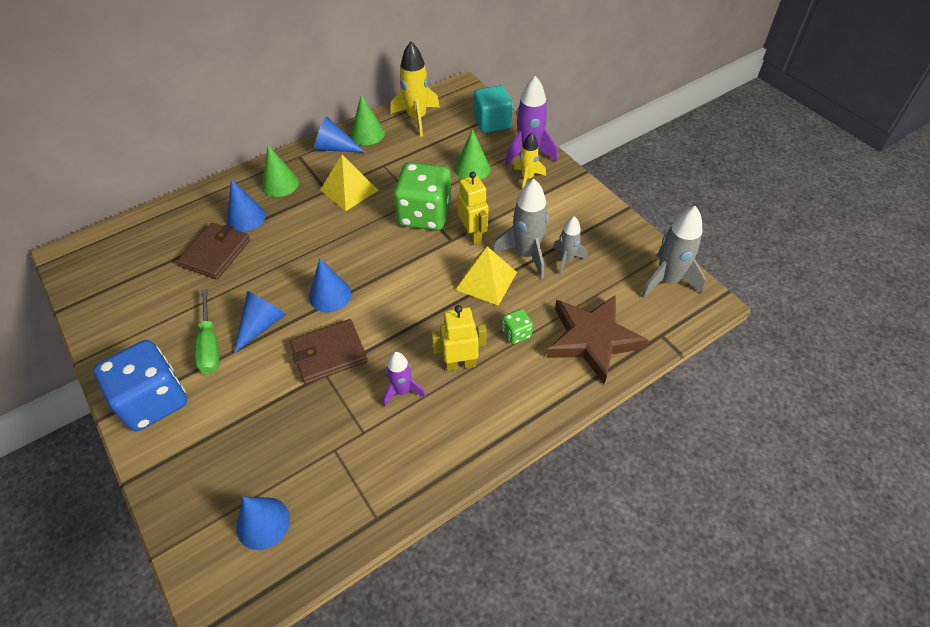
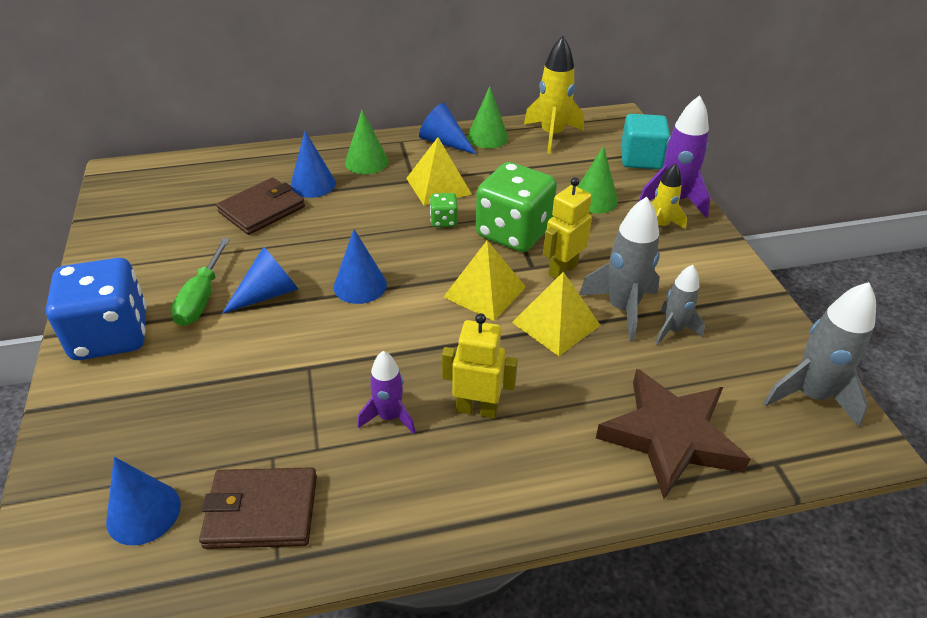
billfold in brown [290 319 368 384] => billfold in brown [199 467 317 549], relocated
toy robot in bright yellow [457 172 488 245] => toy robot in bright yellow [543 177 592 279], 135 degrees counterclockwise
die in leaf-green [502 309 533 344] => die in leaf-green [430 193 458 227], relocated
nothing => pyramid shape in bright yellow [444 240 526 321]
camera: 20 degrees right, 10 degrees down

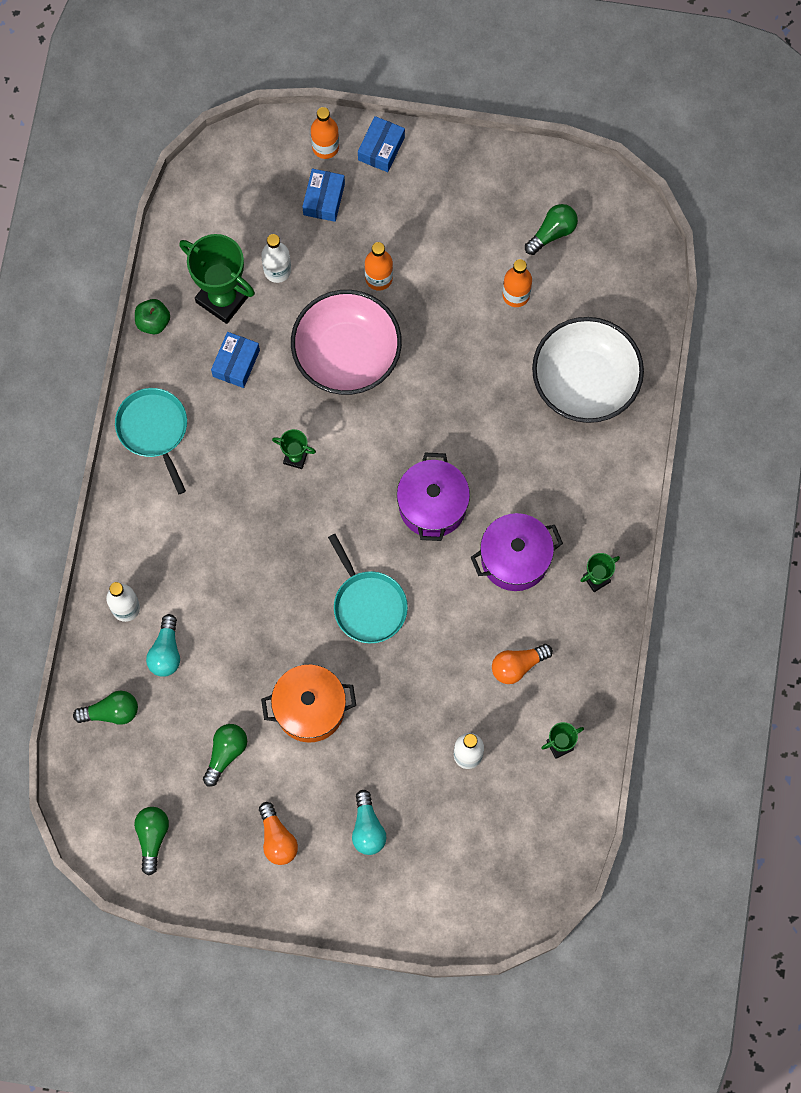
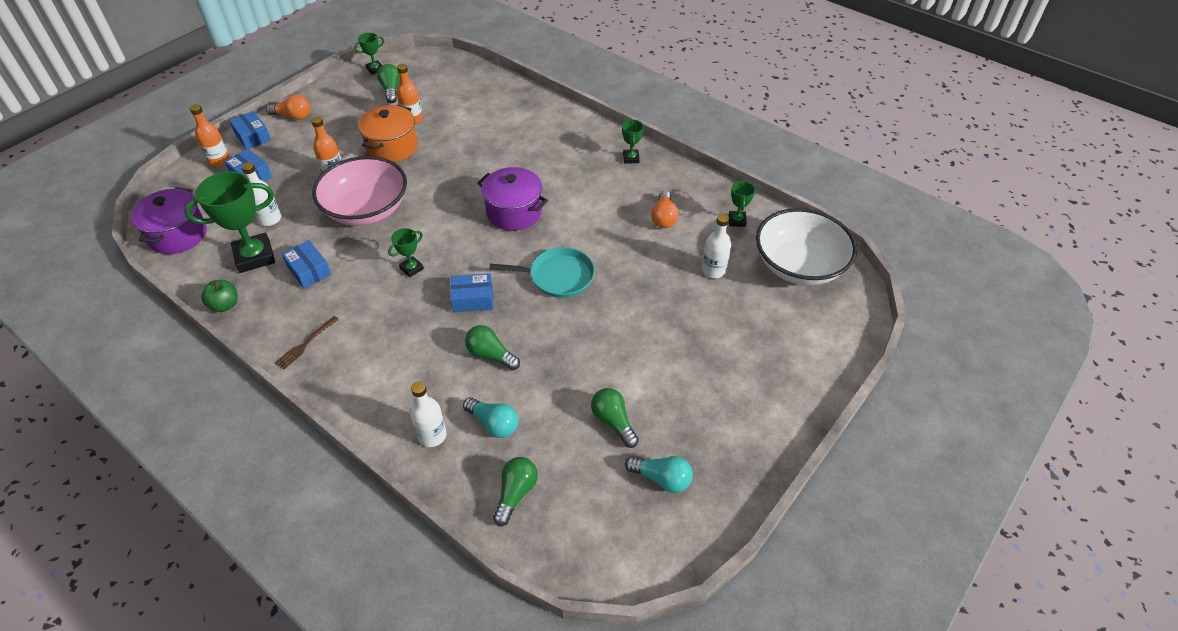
skillet in teal [115 388 187 494] => table fork in brown [275 316 339 370]
bulb in leaf-green [134 807 169 875] => bulb in leaf-green [465 325 520 370], relocated
bulb in orange [259 802 298 865] => bulb in orange [266 95 311 120], relocated
cooking pot in orange [261 664 356 743] => cooking pot in orange [358 105 418 163], relocated
bulb in teal [352 790 387 855] => bulb in teal [625 456 693 493], relocated
cooking pot in royal purple [471 513 563 591] => cooking pot in royal purple [131 187 207 254], relocated
serving bowl in white [532 317 644 423] => serving bowl in white [756 208 857 285], relocated
nothing => prize cup in leaf-green [354 33 384 75]
nothing => package in cobalt [450 273 493 312]
camera: 60 degrees left, 25 degrees down

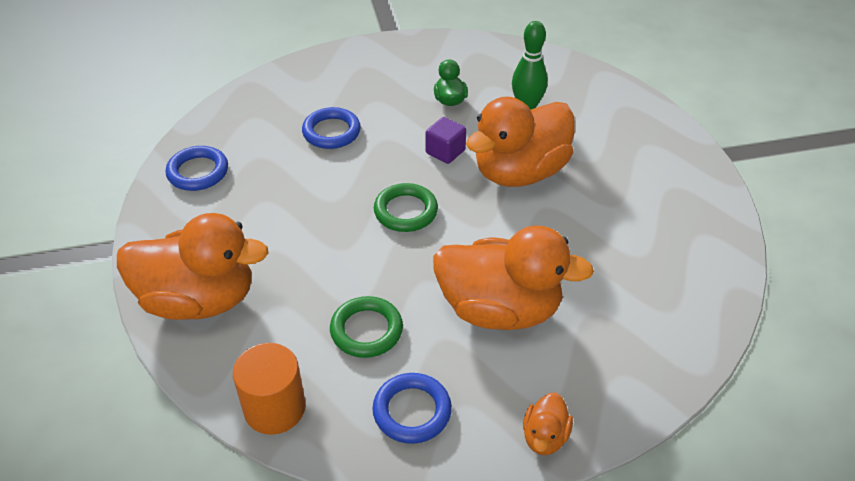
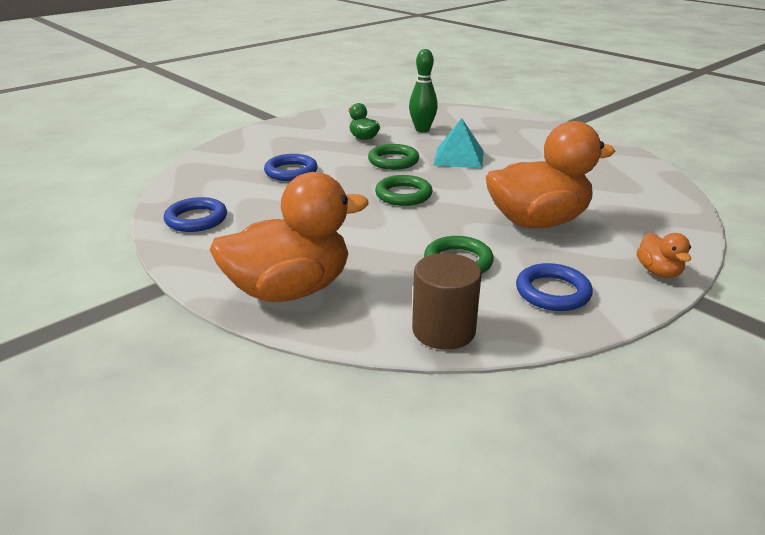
solid cylinder in orange [233 343 306 435] => solid cylinder in brown [412 253 482 350]
solid cube in royal purple [426 117 466 164] => torus in leaf-green [368 144 419 170]
rubber duck in orange [466 97 575 187] => pyramid shape in teal [433 118 484 169]
camera: 30 degrees left, 15 degrees down

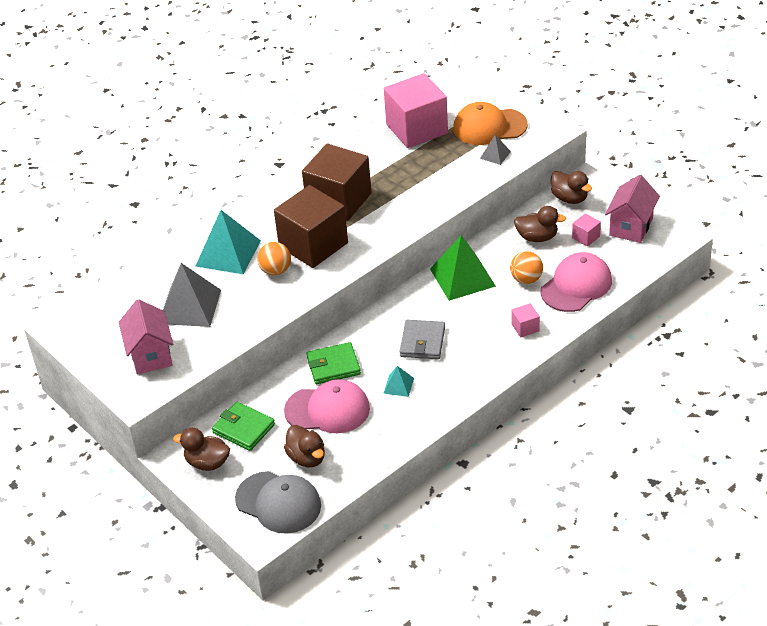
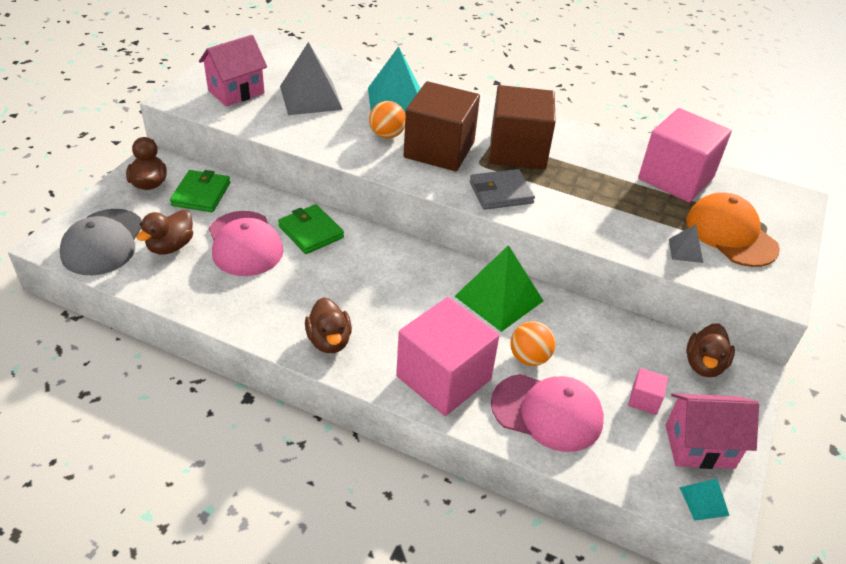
pyramid shape in teal [383 366 414 397] => pyramid shape in teal [679 479 730 521], relocated
billfold in ash-grey [399 320 445 359] => billfold in ash-grey [470 169 535 210], relocated
solid cube in pink [511 303 540 337] => solid cube in pink [396 297 500 416], x2.42
rubber duck in brown [514 206 566 242] => rubber duck in brown [305 297 352 353], relocated
camera: 60 degrees right, 0 degrees up

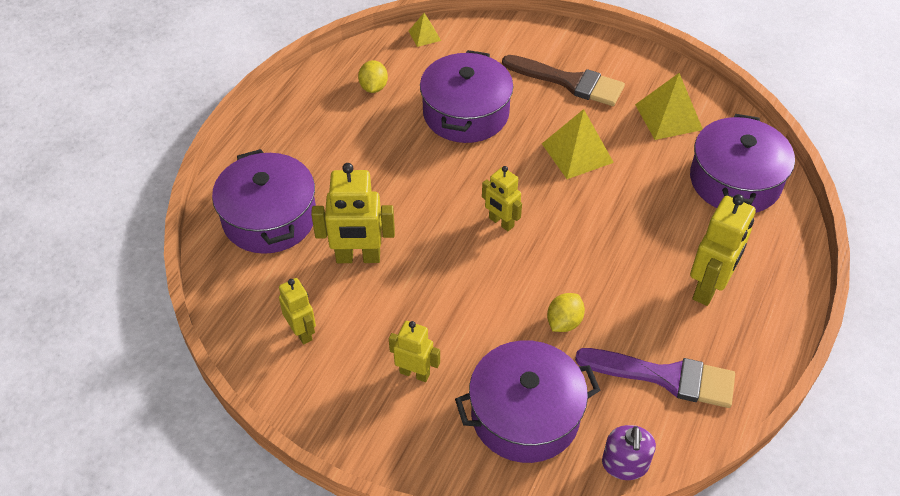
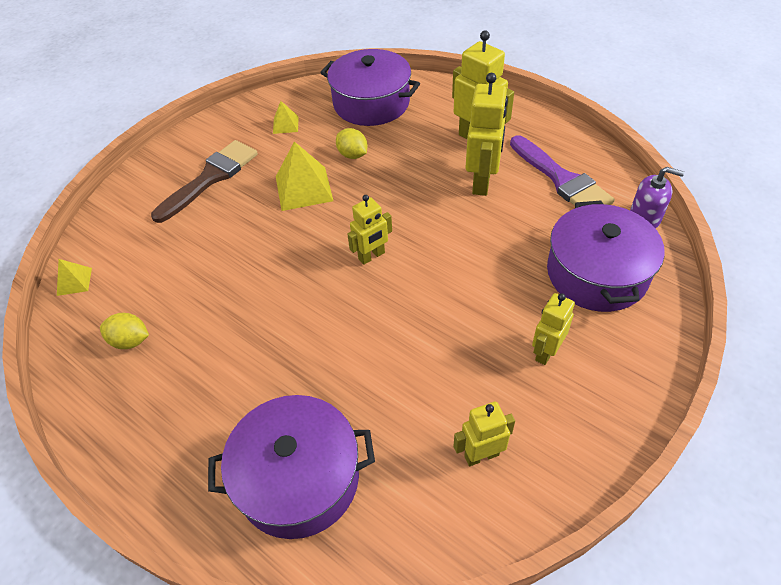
toy robot in bright yellow [311 163 395 263] => toy robot in bright yellow [465 73 508 196], relocated
cooking pot in royal purple [420 50 513 143] => nothing
toy lemon in bright yellow [547 293 585 332] => toy lemon in bright yellow [336 128 367 159], relocated
paintbrush in royal purple [575 348 735 408] => paintbrush in royal purple [510 135 615 206], 120 degrees clockwise
pyramid shape in bright yellow [635 73 703 140] => pyramid shape in bright yellow [273 101 299 134], x0.54
camera: 75 degrees left, 0 degrees up

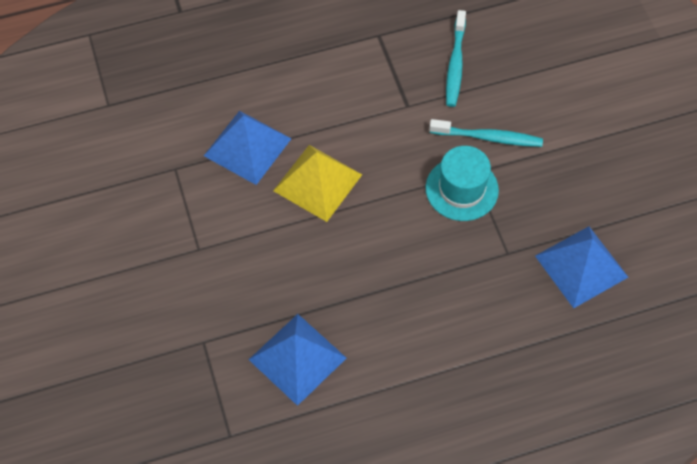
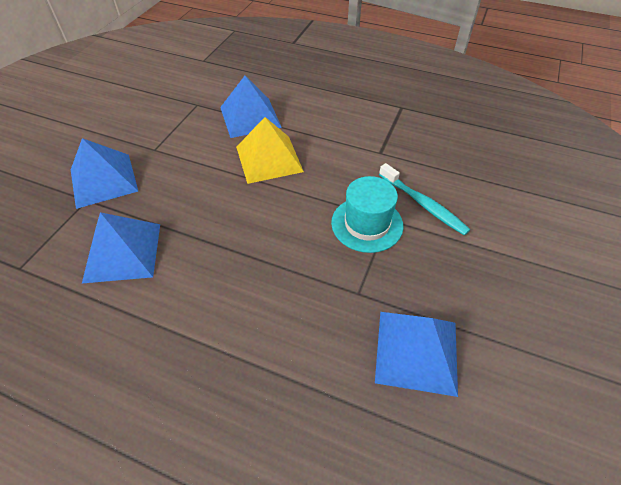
dental brush in teal [446 10 466 107] => nothing
nothing => pyramid shape in cobalt [71 138 138 209]
camera: 40 degrees right, 10 degrees down

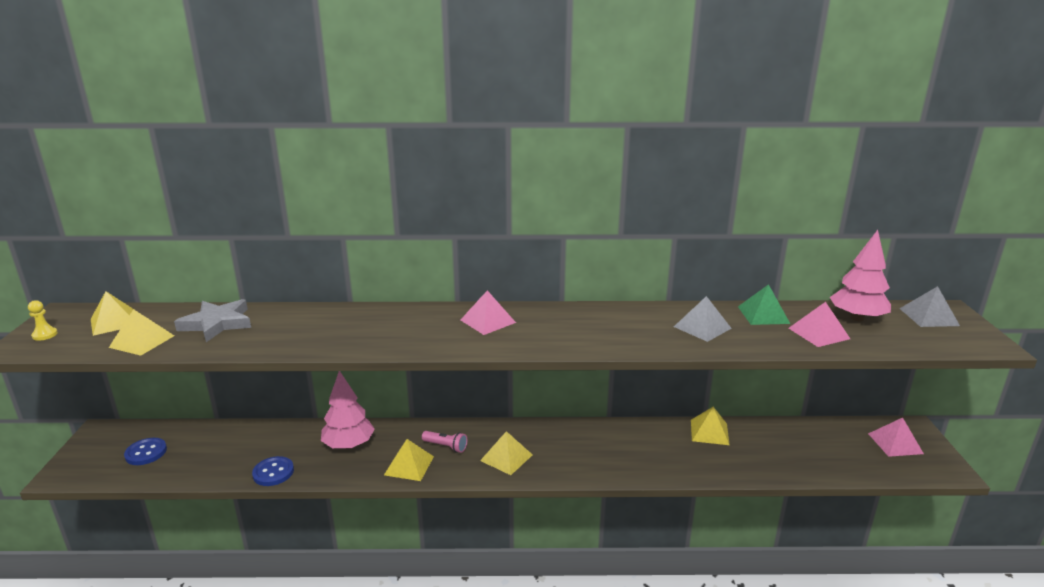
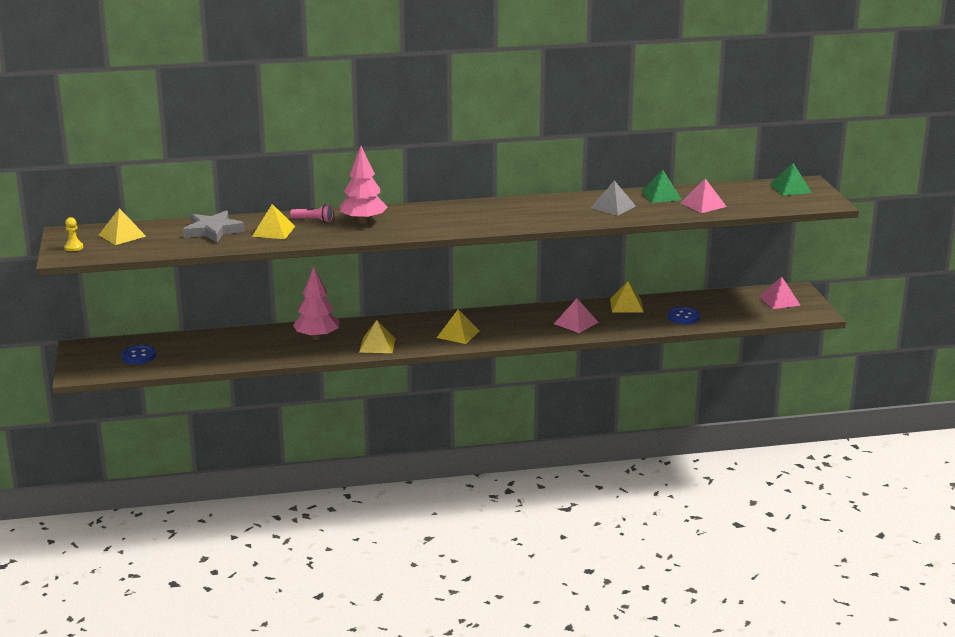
pyramid shape in bright yellow [109 309 174 356] => pyramid shape in bright yellow [252 204 295 239], relocated
sewing button in cobalt [252 456 294 486] => sewing button in cobalt [668 307 700 324], relocated
pocket torch in pink [422 431 467 453] => pocket torch in pink [290 205 333 223], relocated
pyramid shape in pink [461 290 516 335] => pyramid shape in pink [554 298 599 333], relocated
toy tree in pink [830 230 891 321] => toy tree in pink [340 146 387 224], relocated
pyramid shape in ash-grey [899 286 960 327] => pyramid shape in leaf-green [770 163 812 196]
camera: 10 degrees left, 0 degrees up

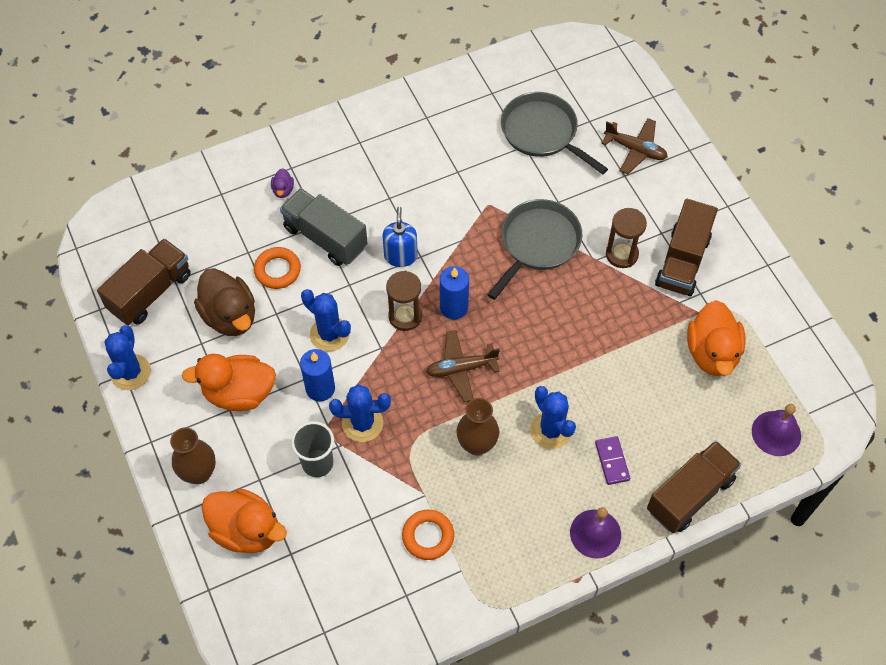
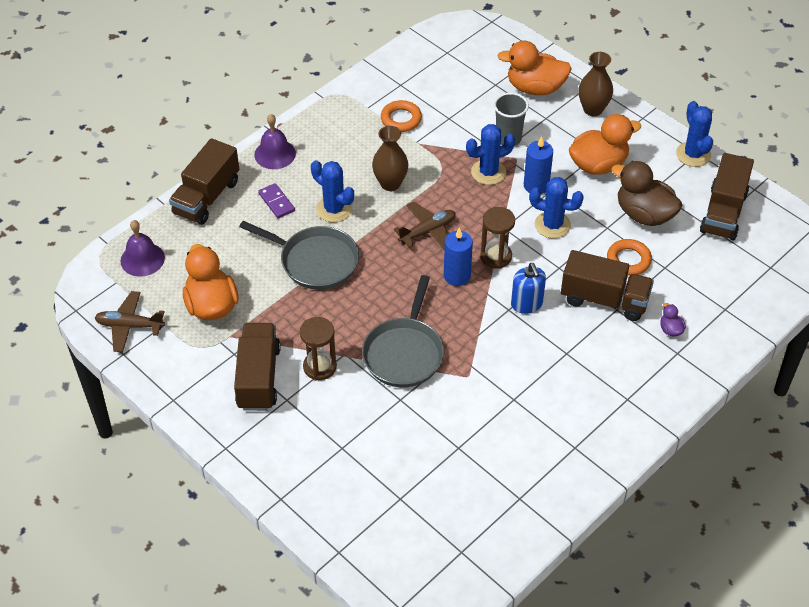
truck in ash-grey [280 188 368 266] => truck in brown [561 250 654 321]
skillet in ash-grey [501 92 608 175] => skillet in ash-grey [239 221 359 290], relocated
plane in brown [602 118 668 175] => plane in brown [94 291 165 352], relocated
camera: 160 degrees right, 10 degrees down

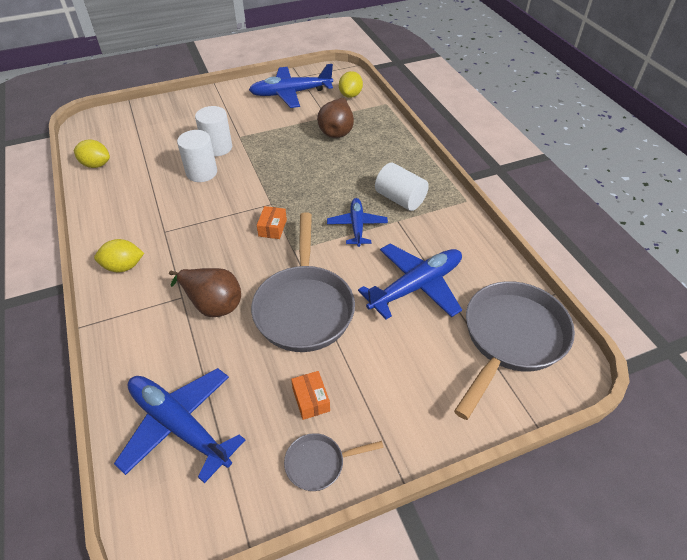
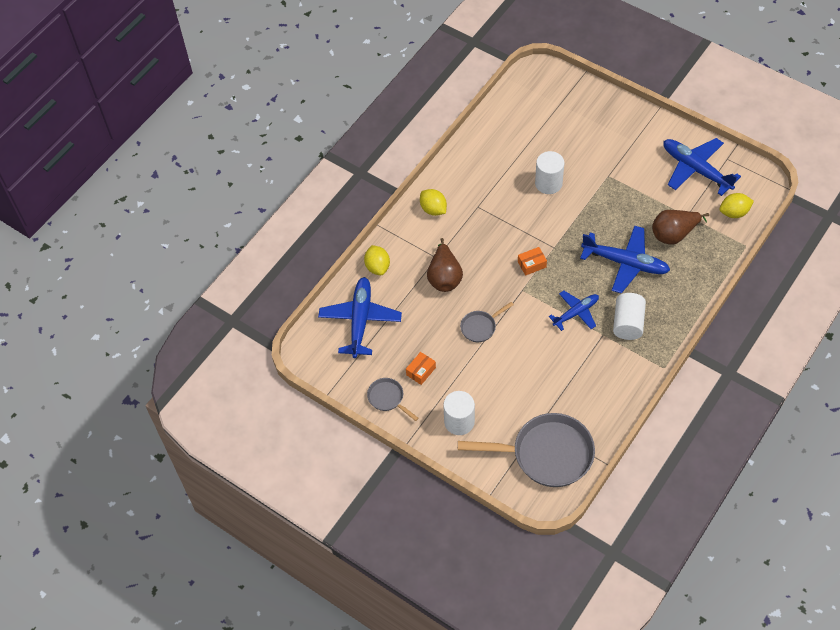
toy lemon in bright yellow [74 139 110 168] => toy lemon in bright yellow [364 245 390 275], relocated
solid cylinder in white [195 106 232 156] => solid cylinder in white [443 391 475 435], relocated
skillet in ash-grey [251 212 355 352] => skillet in ash-grey [460 302 514 342], x0.47
plane in cobalt [358 244 462 319] => plane in cobalt [580 226 670 294], relocated
camera: 60 degrees right, 10 degrees up

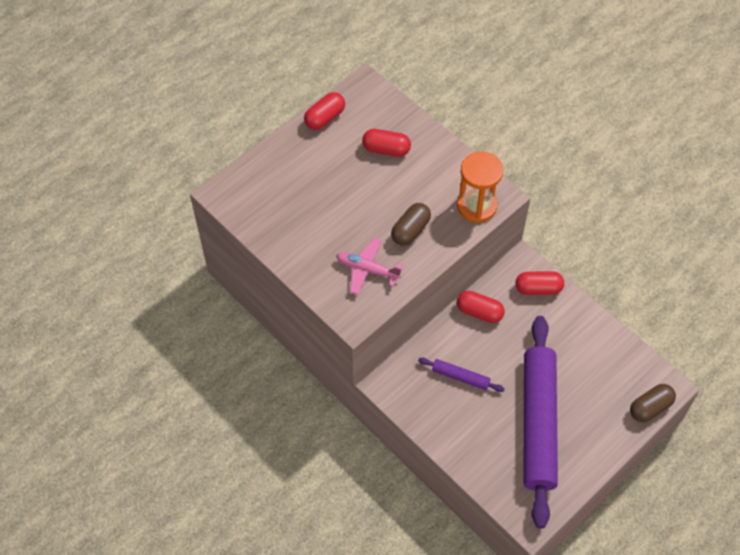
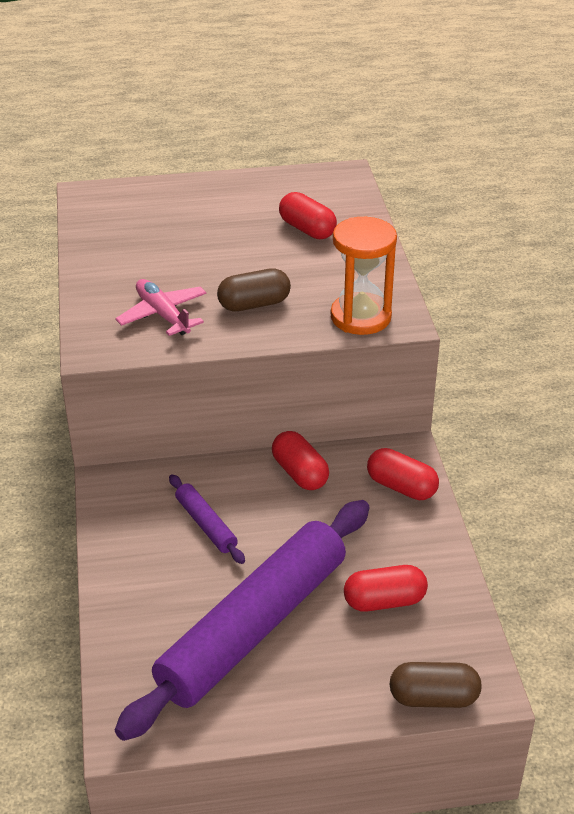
pill shape in crimson [304 92 345 130] => pill shape in crimson [344 565 428 612], relocated
camera: 35 degrees right, 20 degrees down

